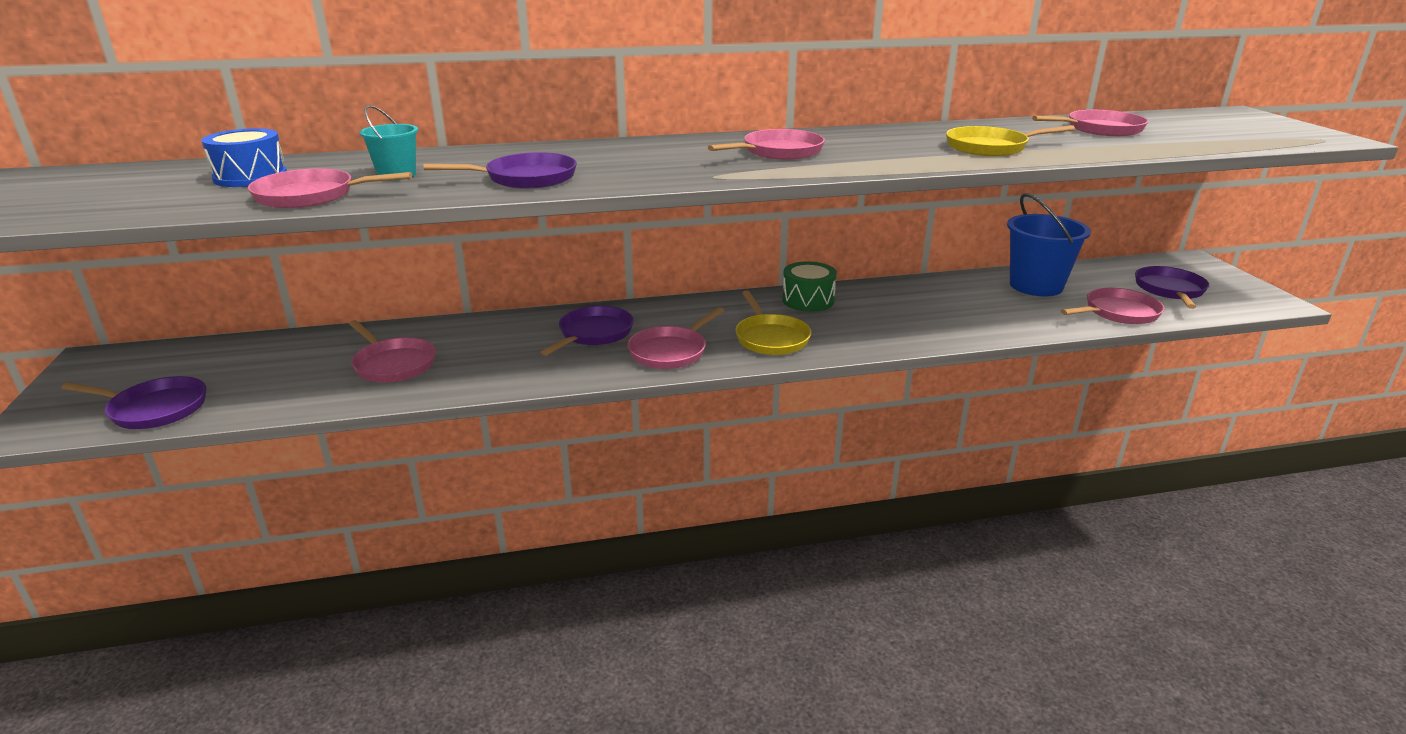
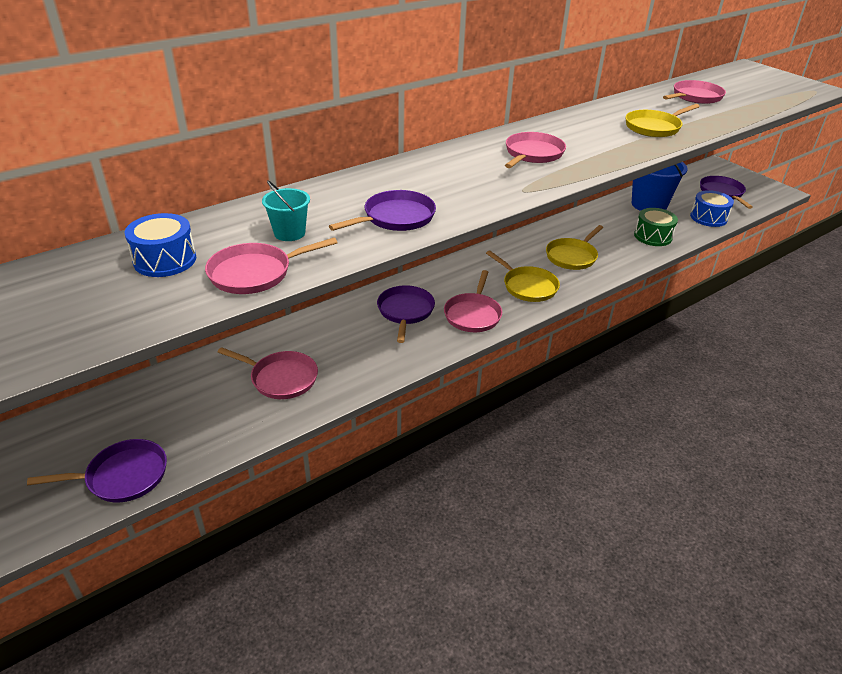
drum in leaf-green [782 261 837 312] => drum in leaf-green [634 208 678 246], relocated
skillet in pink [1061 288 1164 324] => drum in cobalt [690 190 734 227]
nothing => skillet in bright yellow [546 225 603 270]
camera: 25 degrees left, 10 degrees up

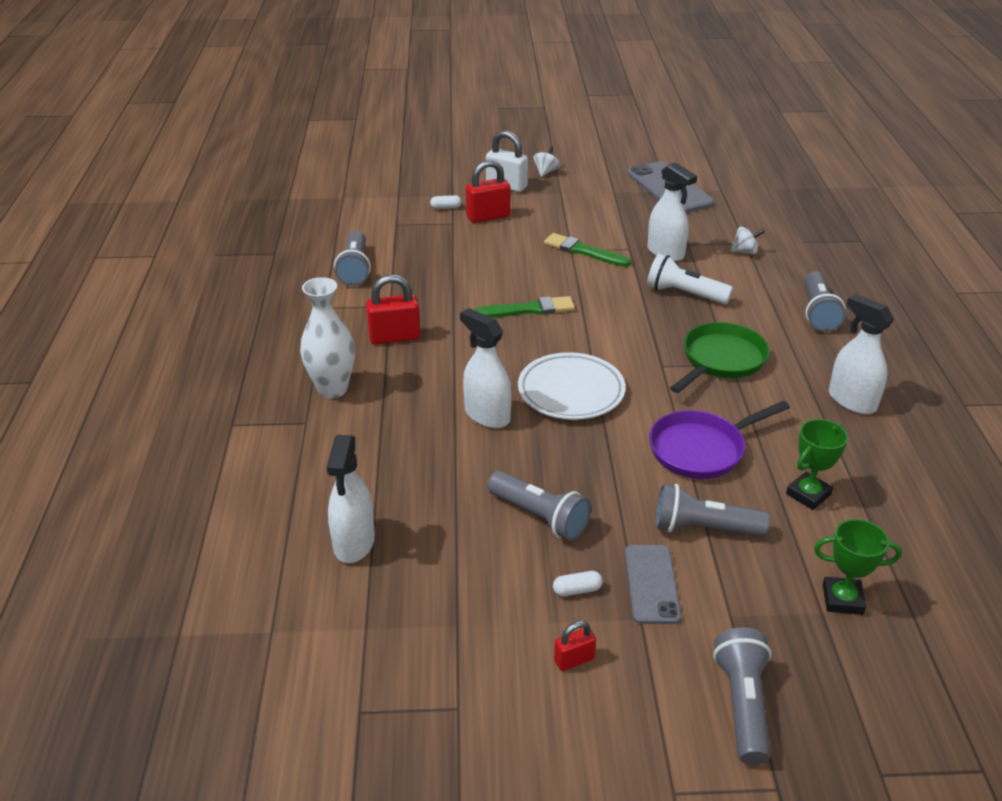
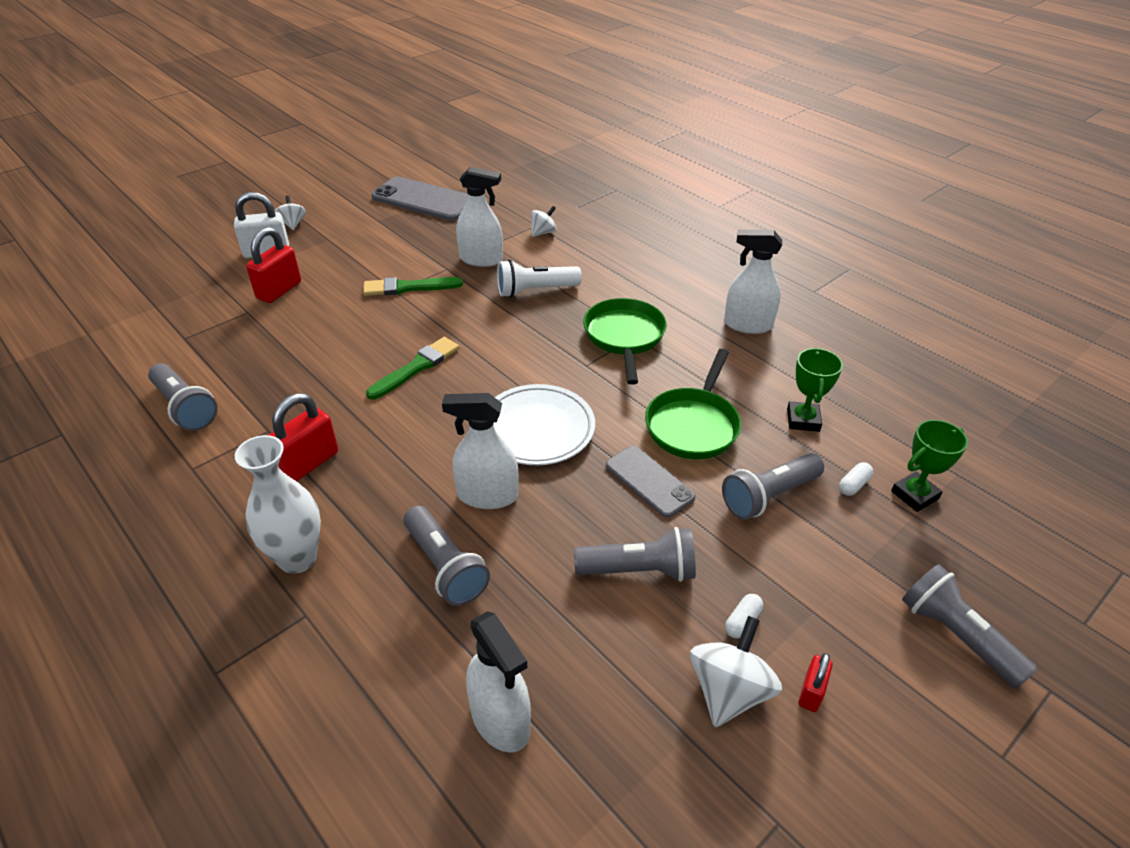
pill shape in white [430 195 462 209] => pill shape in white [839 462 873 496], relocated
mobile phone in ash-grey [625 545 681 624] => mobile phone in ash-grey [606 446 696 518], relocated
skillet in royal purple [649 401 790 479] => skillet in leaf-green [645 349 741 459]
pocket torch in ash-grey [804 271 846 332] => pocket torch in ash-grey [403 506 490 606], relocated
nothing => toy top in white [690 616 782 727]
camera: 40 degrees left, 5 degrees up

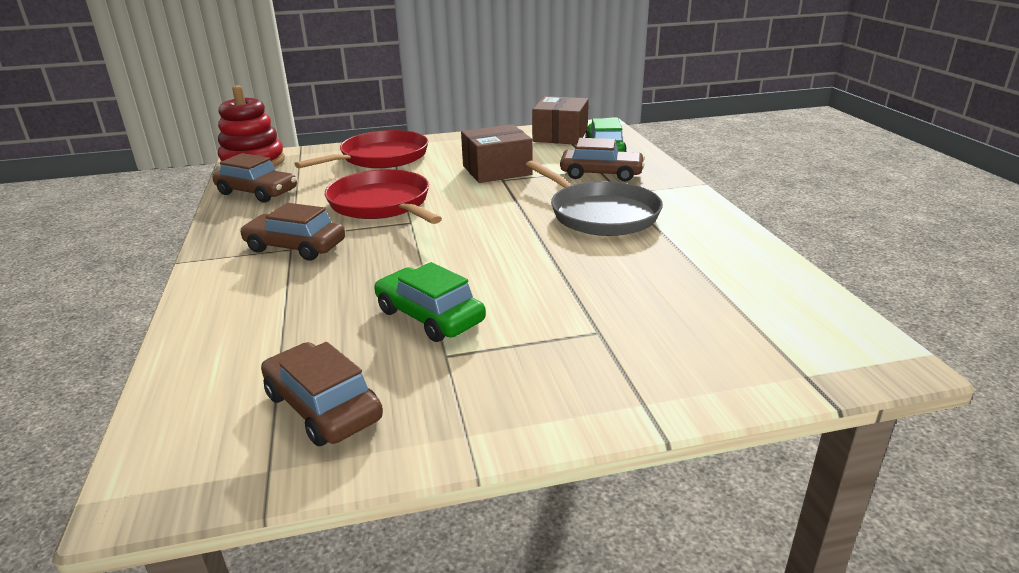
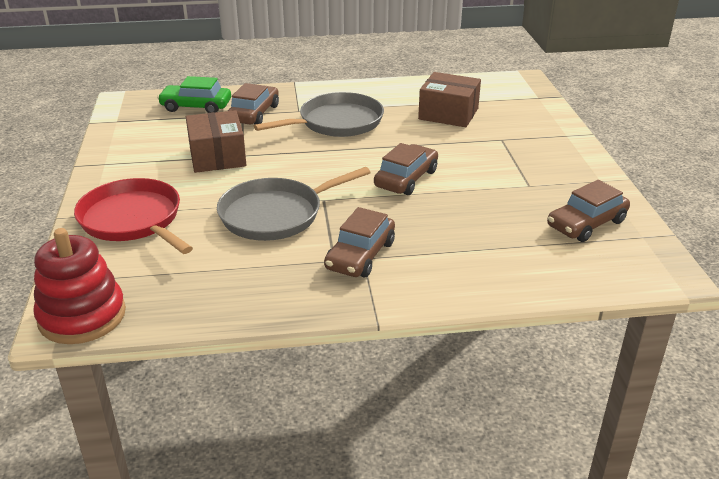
toy car in brown [212 153 297 203] => toy car in brown [374 143 438 195], relocated
skillet in crimson [325 169 442 224] => skillet in ash-grey [217 167 371 241]
toy car in leaf-green [374 262 486 342] => nothing
package in brown [532 96 589 145] => package in brown [418 72 481 127], relocated
camera: 85 degrees left, 5 degrees up

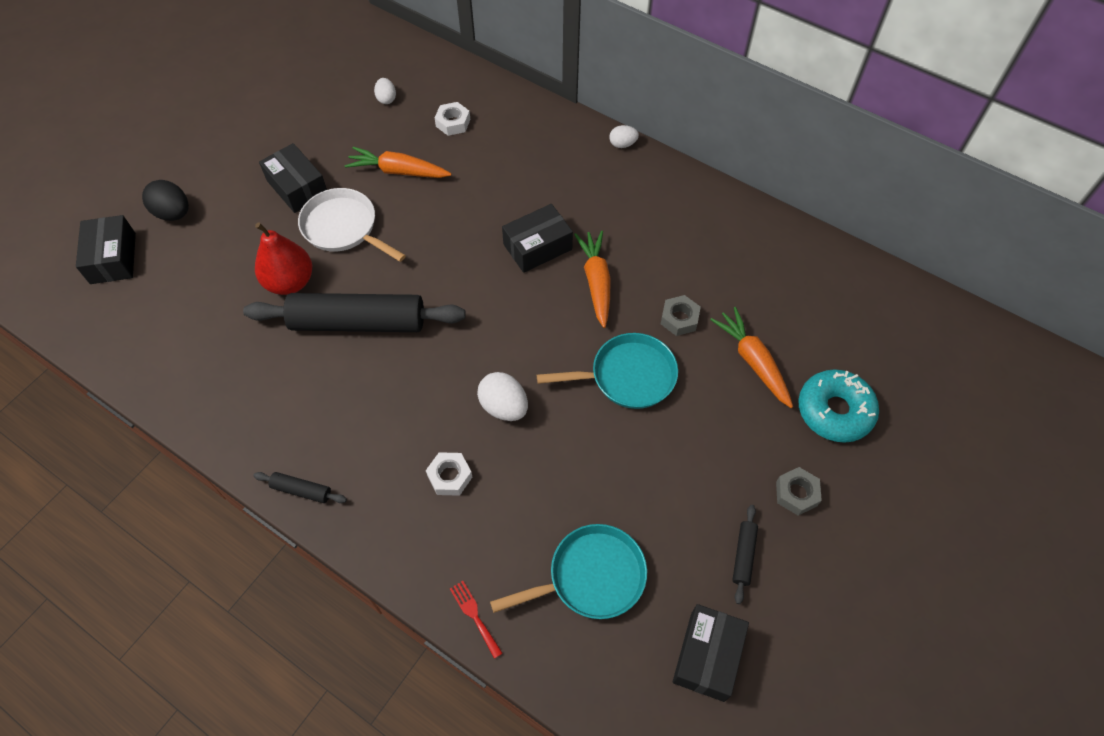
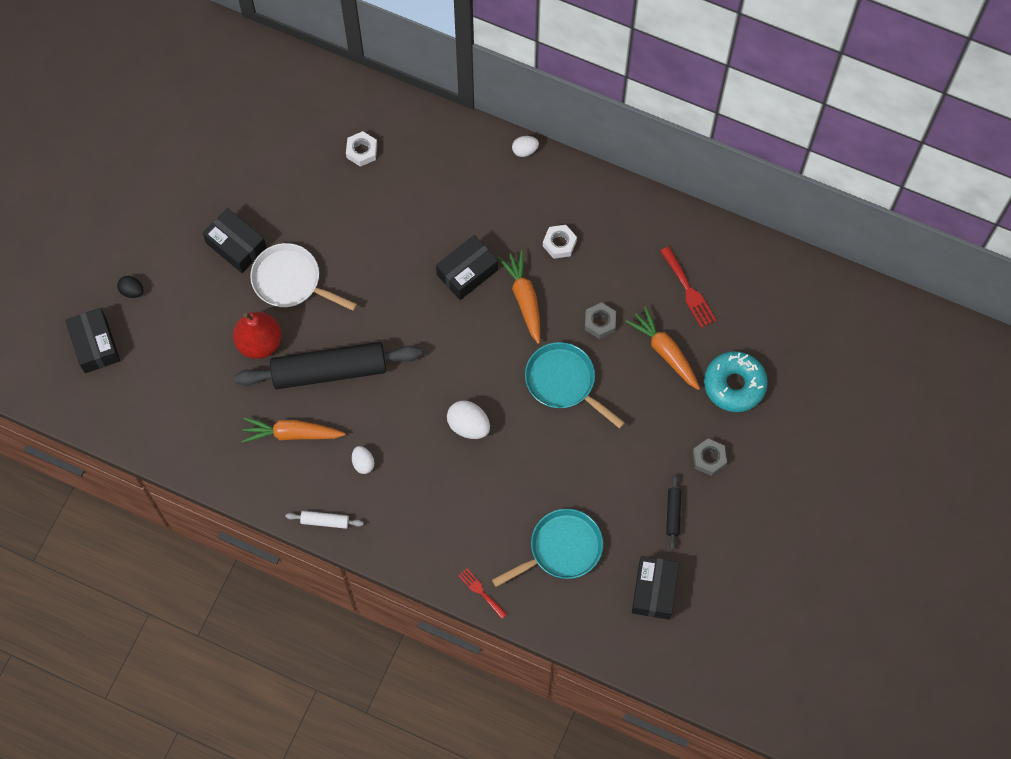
toy egg in black [142 180 189 221] => toy egg in black [117 276 144 298], x0.61
pastry roller in black [253 472 347 503] => pastry roller in white [285 511 364 529]
carrot in orange [345 147 451 178] => carrot in orange [242 417 345 443], relocated
toy egg in white [374 78 396 104] => toy egg in white [352 446 374 474], relocated
hex nut in white [426 452 472 496] => hex nut in white [543 225 577 259], relocated
skillet in teal [537 333 678 409] => skillet in teal [525 342 625 429], 120 degrees counterclockwise
nothing => table fork in crimson [660 246 716 328]
camera: 10 degrees left, 10 degrees up

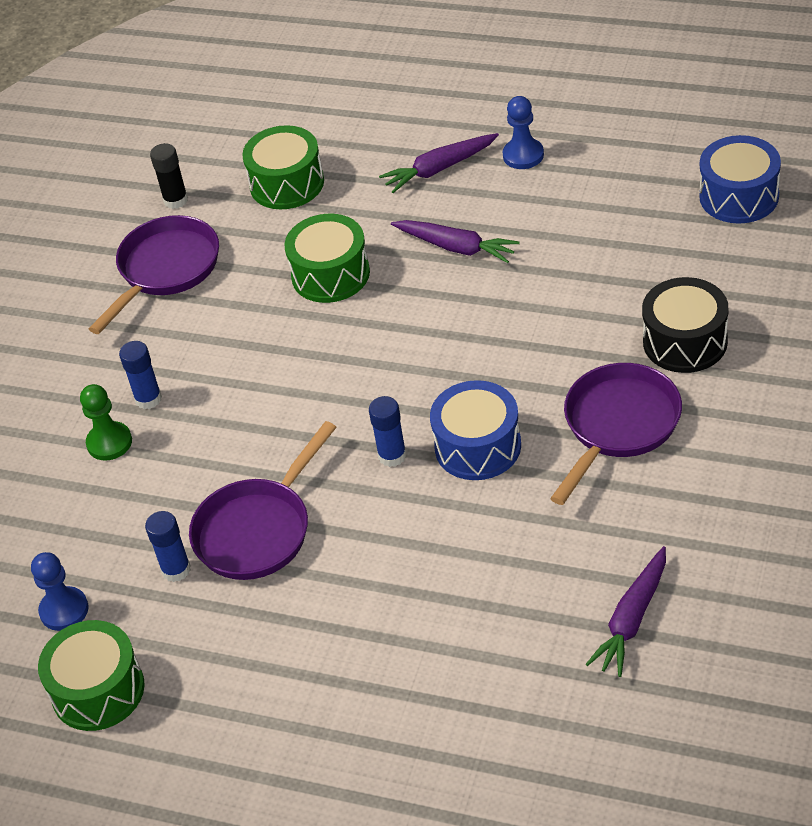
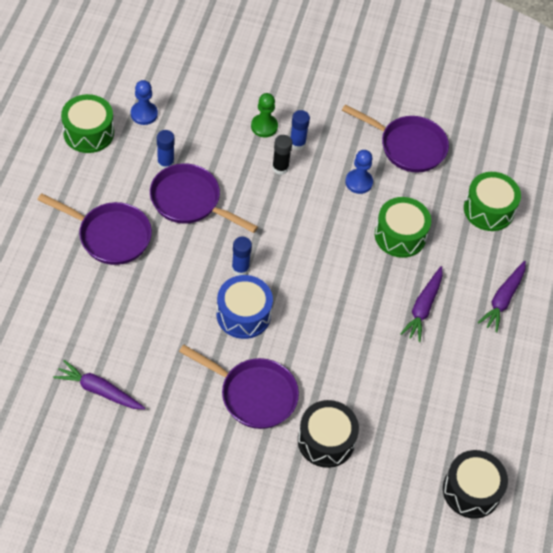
stick of glue in black [150 143 188 209] => stick of glue in black [272 135 292 175], relocated
carrot in royal purple [379 133 499 193] => carrot in royal purple [478 261 526 333], 120 degrees counterclockwise
pawn in cobalt [503 96 544 169] => pawn in cobalt [345 150 373 194], relocated
drum in cobalt [699 135 781 224] => drum in black [443 450 508 519]
nothing => skillet in royal purple [37 193 152 265]
camera: 75 degrees right, 10 degrees up

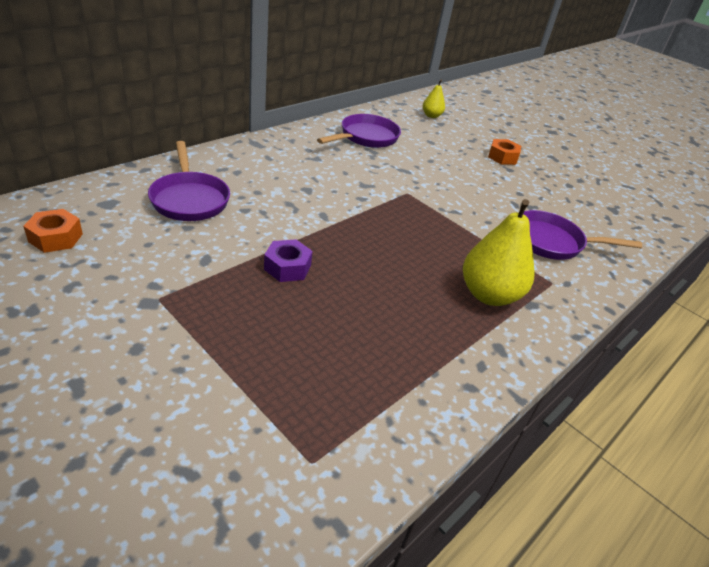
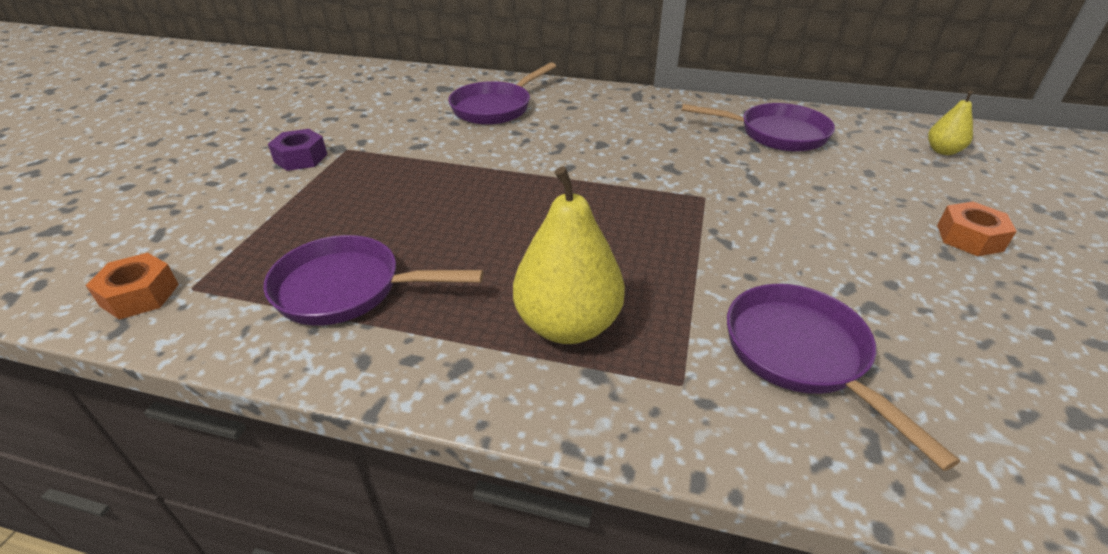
hex nut in orange [23 209 83 253] => hex nut in orange [86 253 179 320], relocated
hex nut in royal purple [264 239 313 282] => hex nut in royal purple [268 129 327 171], relocated
nothing => skillet in royal purple [263 235 483 325]
camera: 65 degrees right, 0 degrees up

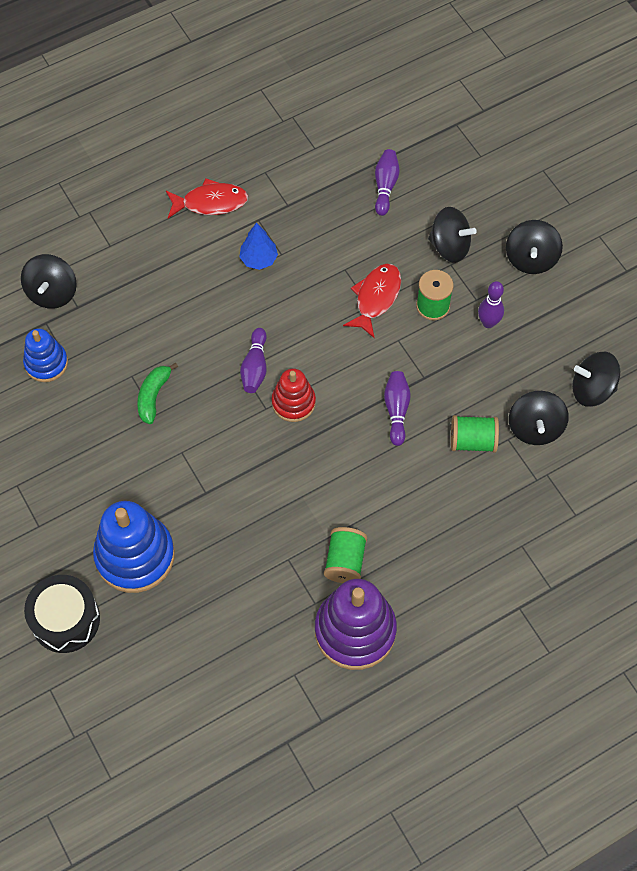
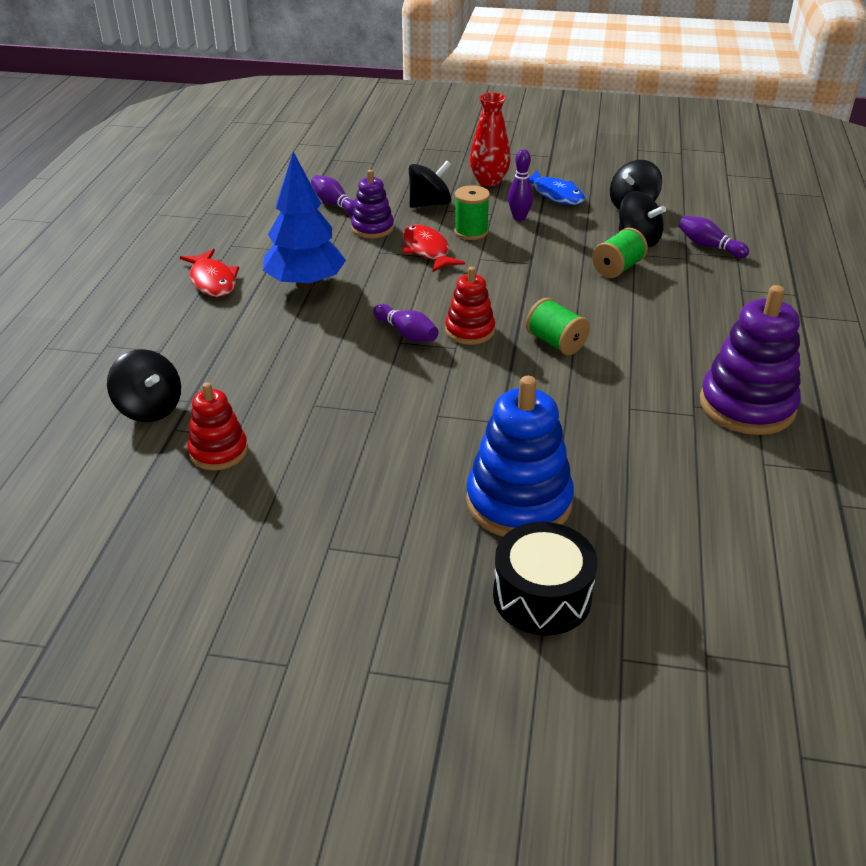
stacking toy in cobalt [23 329 68 382] => stacking toy in crimson [188 383 248 470]
banana in leaf-green [138 363 178 424] => nothing
fish in crimson [166 178 248 218] => fish in crimson [180 249 239 297], 120 degrees clockwise
toy tree in cobalt [239 223 278 270] => toy tree in cobalt [263 152 346 289], x1.93
bobbin in leaf-green [324 527 367 583] => bobbin in leaf-green [526 298 590 355], relocated
bowling pin in royal purple [384 371 411 446] => bowling pin in royal purple [679 216 749 258], relocated
toy top in black [506 220 563 274] => vase in crimson [470 93 511 186]
nothing => stacking toy in royal purple [351 170 394 239]
nothing => fish in cobalt [529 170 585 205]
camera: 50 degrees left, 25 degrees down

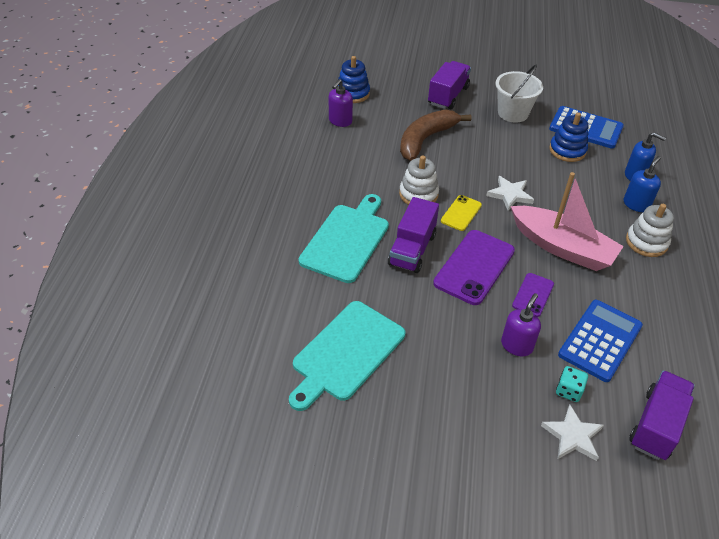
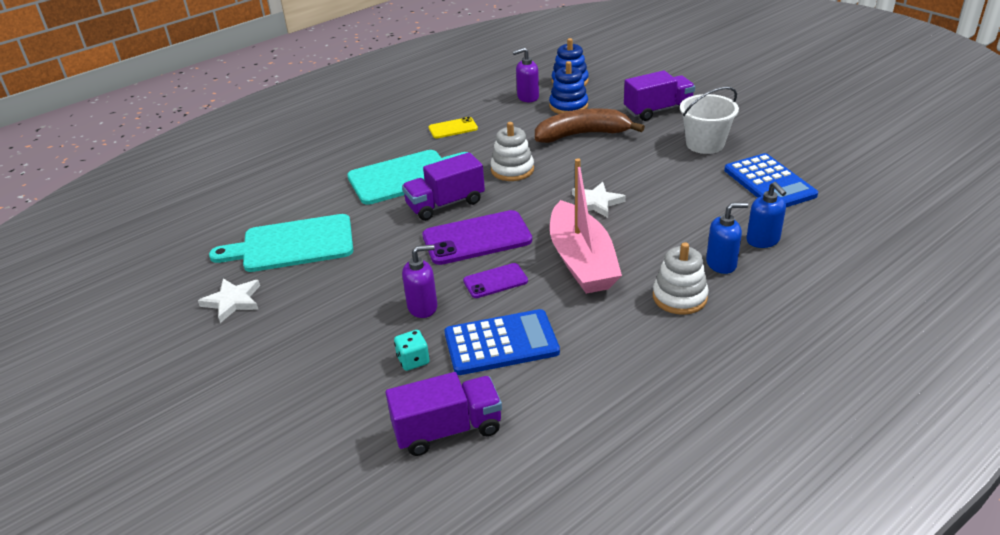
mobile phone in bright yellow [441 195 482 231] => mobile phone in bright yellow [429 117 478 139], relocated
five-pointed star in white [541 405 604 461] => five-pointed star in white [198 278 260 323], relocated
stacking toy in cobalt [549 112 589 162] => stacking toy in cobalt [549 61 588 114], relocated
camera: 45 degrees right, 10 degrees down

